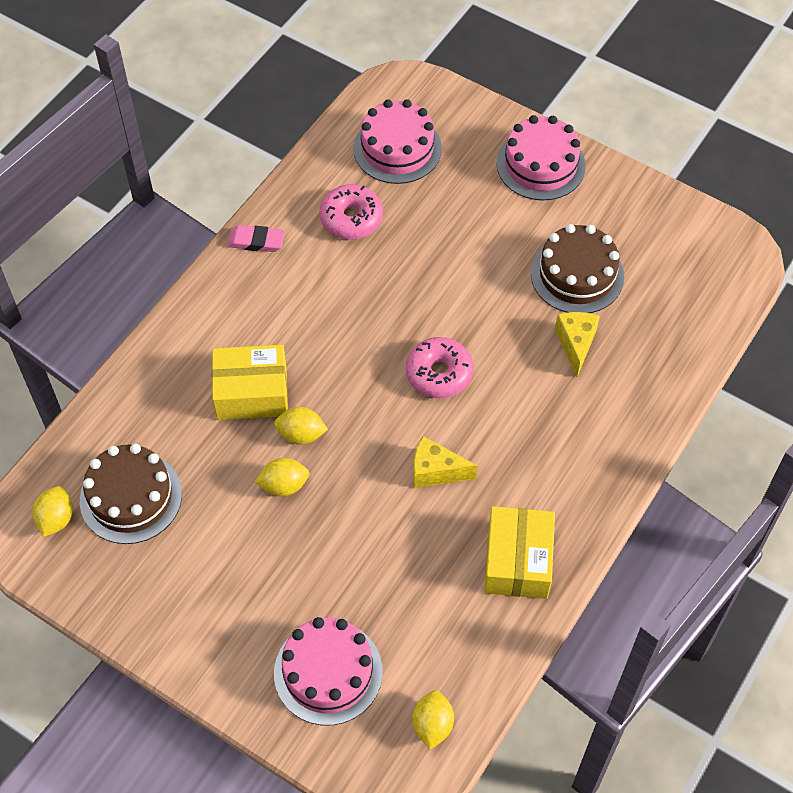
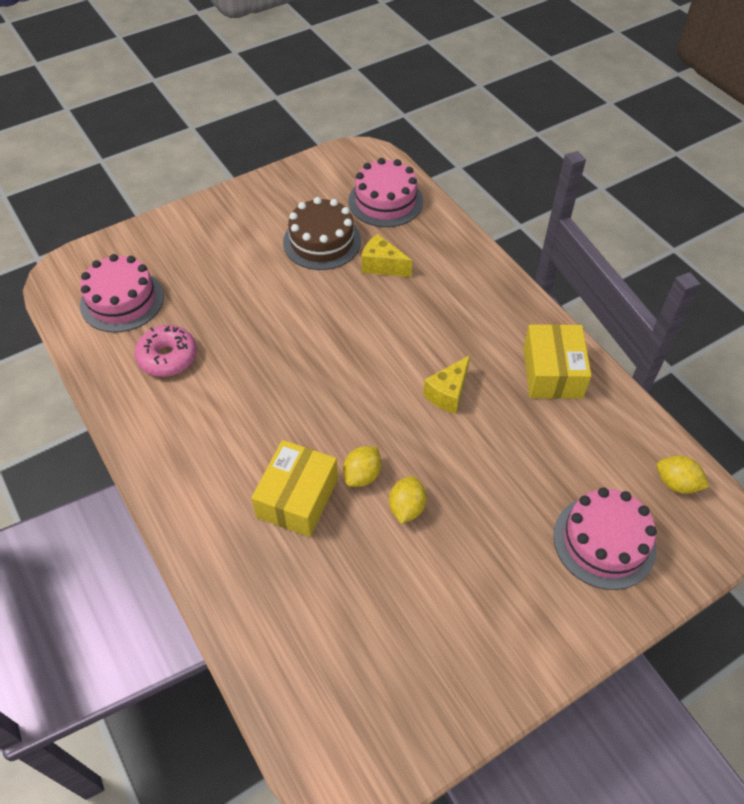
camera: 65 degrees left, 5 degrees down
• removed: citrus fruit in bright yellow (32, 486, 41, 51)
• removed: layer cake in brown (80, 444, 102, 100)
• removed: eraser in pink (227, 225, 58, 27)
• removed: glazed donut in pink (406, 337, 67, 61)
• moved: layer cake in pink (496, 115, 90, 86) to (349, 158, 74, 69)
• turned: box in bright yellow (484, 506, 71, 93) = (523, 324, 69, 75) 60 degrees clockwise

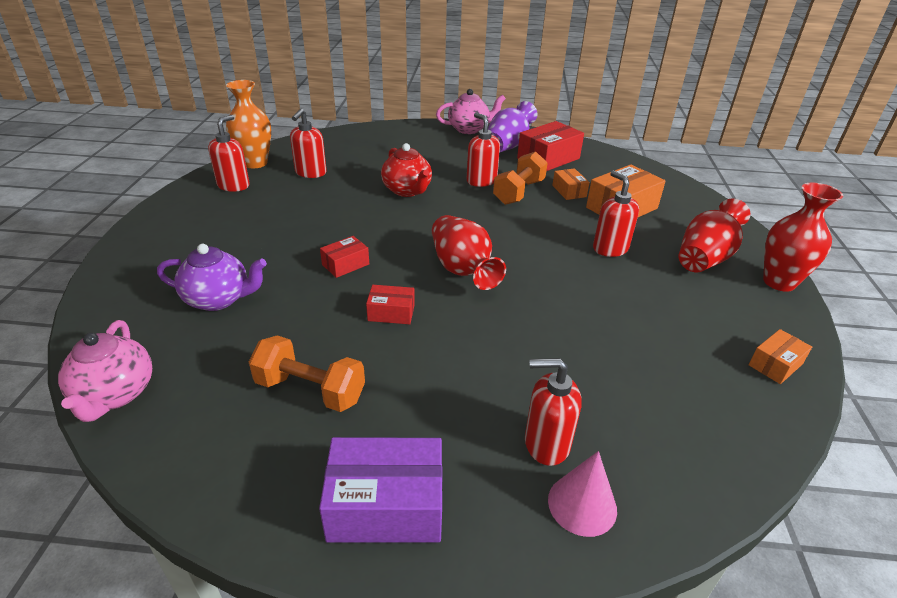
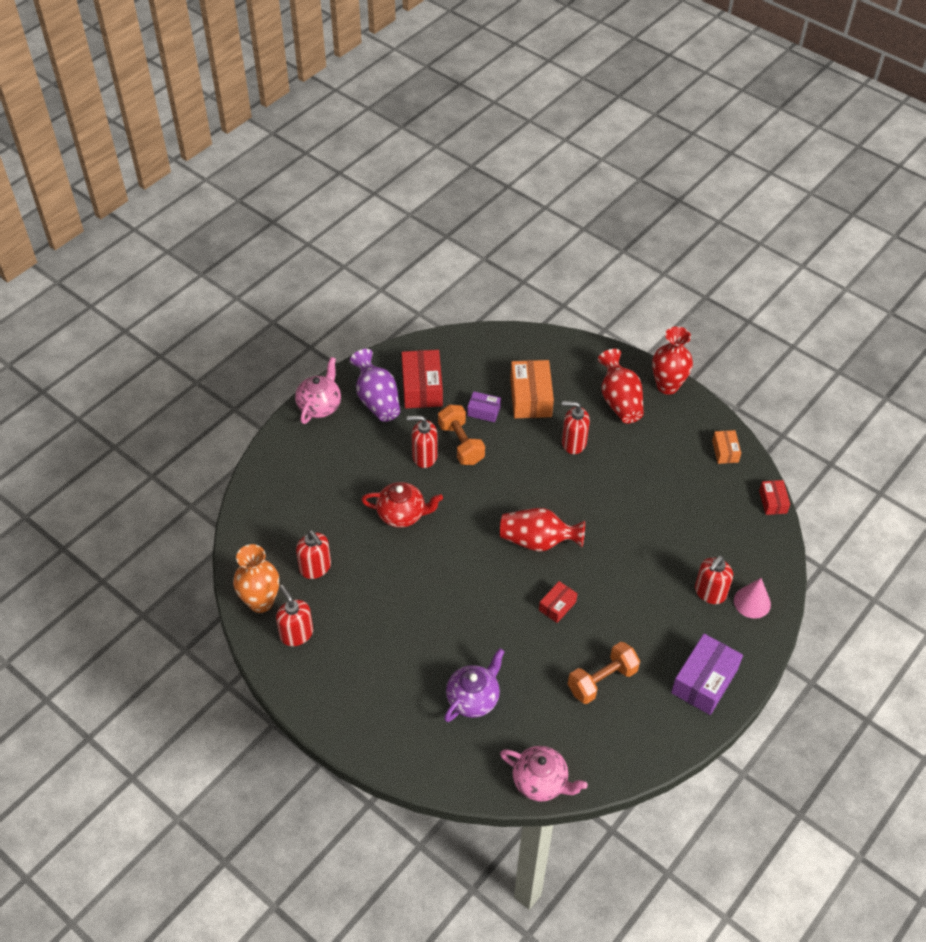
camera: 55 degrees left, 15 degrees up
• moved: box in red (320, 236, 49, 42) to (759, 480, 31, 35)
• recoloured: box in orange-coloured (552, 168, 38, 32) to box in royal purple (467, 391, 34, 31)

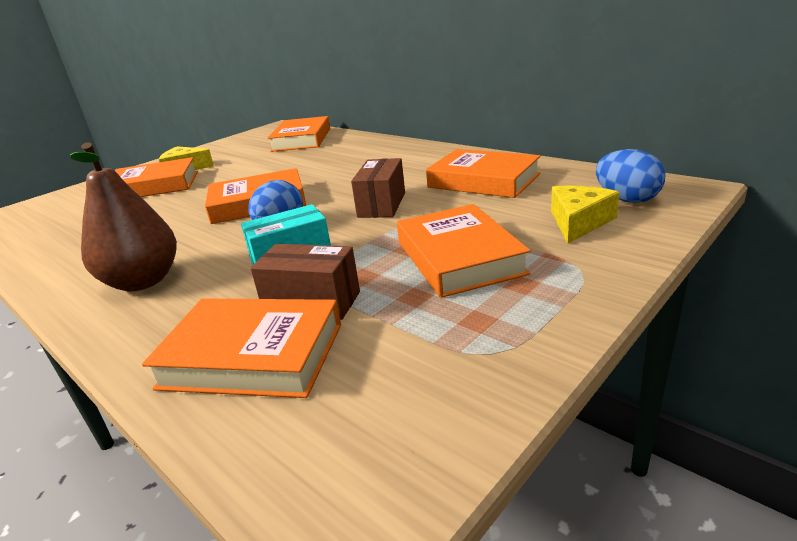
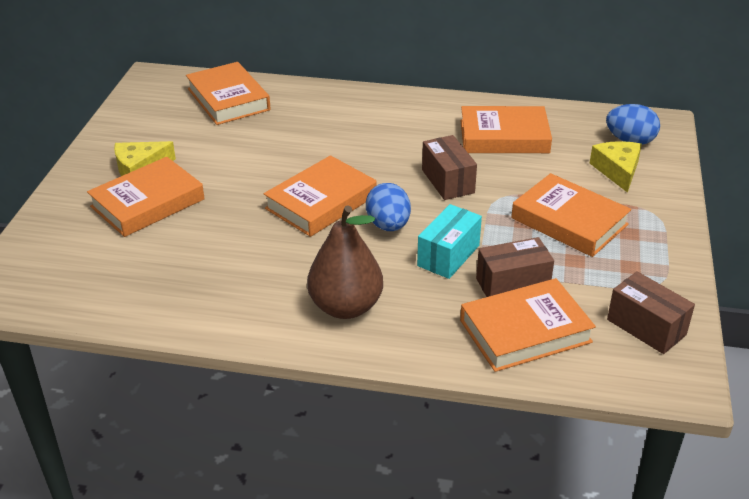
camera: 35 degrees left, 10 degrees up
• added: box in brown (607, 271, 88, 83)

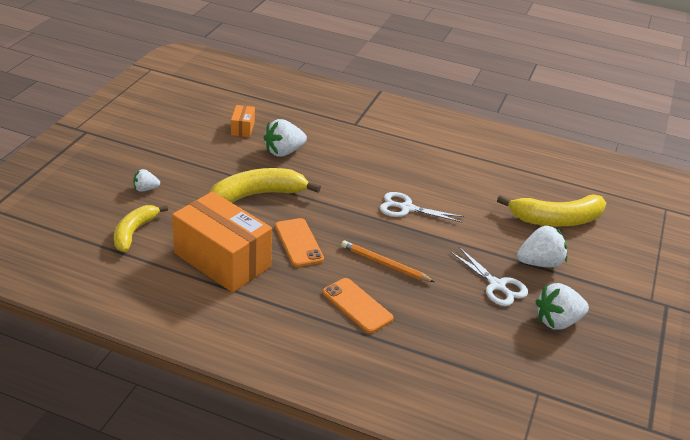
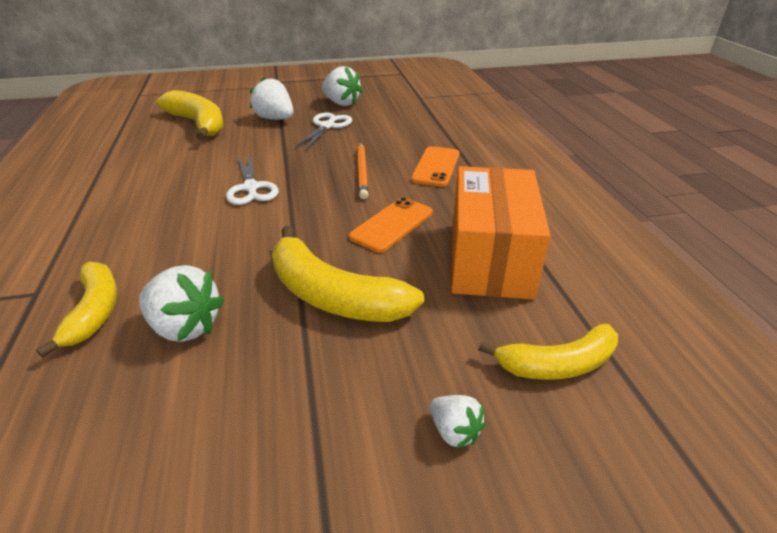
camera: 120 degrees left, 0 degrees up
• removed: box in orange-coloured (231, 105, 24, 32)
• added: banana in bright yellow (36, 262, 81, 96)

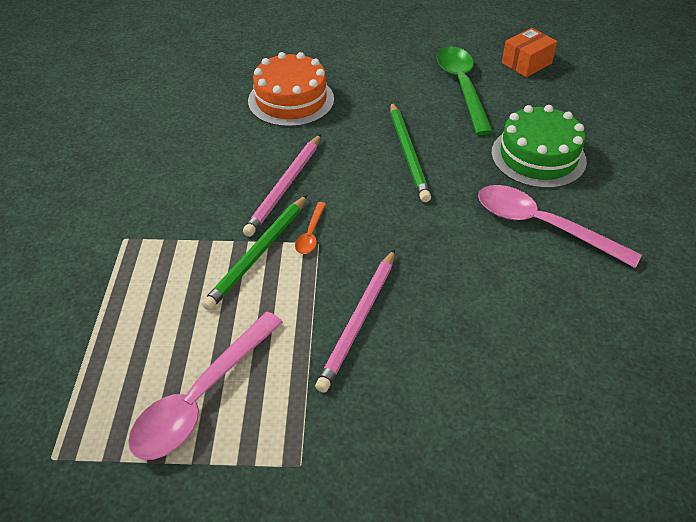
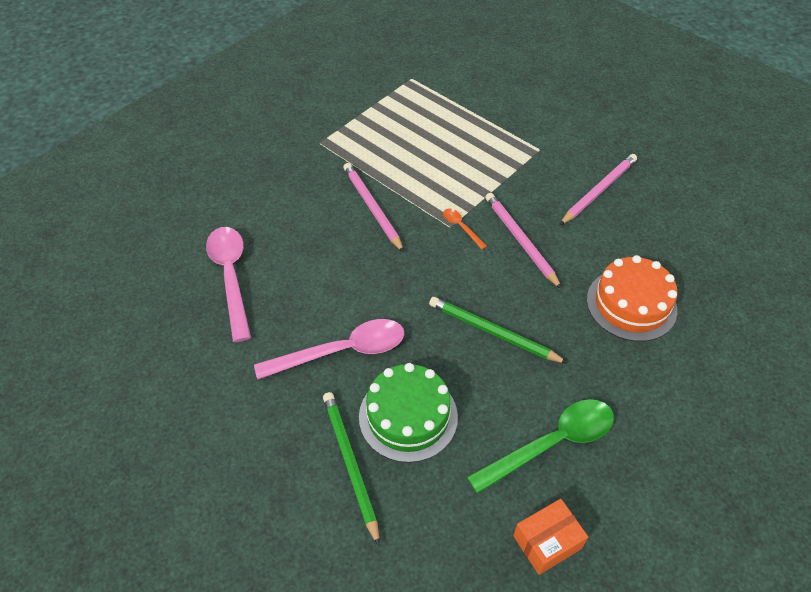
camera: 130 degrees right, 5 degrees up
• added: wooden pencil in pink (560, 154, 77, 71)
• moved: teaspoon in pink (128, 312, 155, 148) to (206, 227, 45, 115)
• moved: wooden pencil in leaf-green (202, 195, 105, 115) to (323, 392, 57, 154)
• turned: teaspoon in leaf-green (436, 46, 57, 89) = (467, 399, 147, 95) 60 degrees counterclockwise
• turned: box in orange-coloured (502, 28, 55, 49) = (513, 499, 75, 76) 60 degrees clockwise

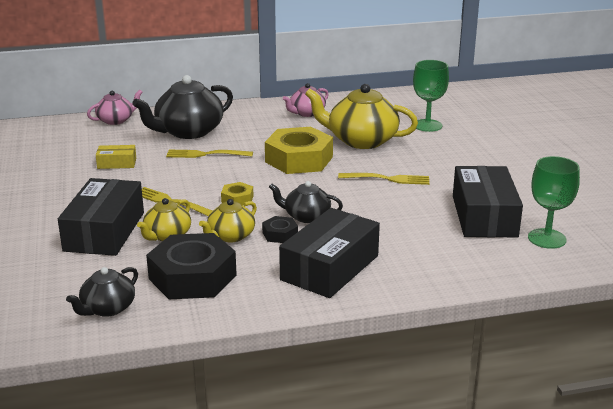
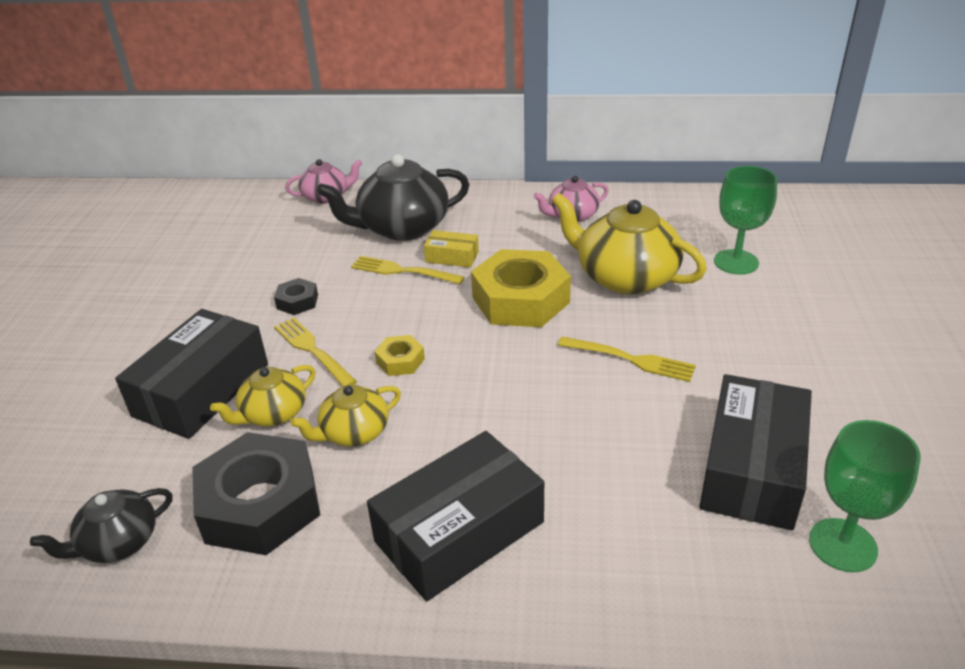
camera: 20 degrees right, 10 degrees up
• removed: china teapot in jet-black (269, 181, 74, 42)
• moved: box in bright yellow (96, 145, 40, 24) to (424, 230, 55, 38)
• moved: hex nut in jet-black (262, 216, 36, 27) to (274, 278, 44, 37)

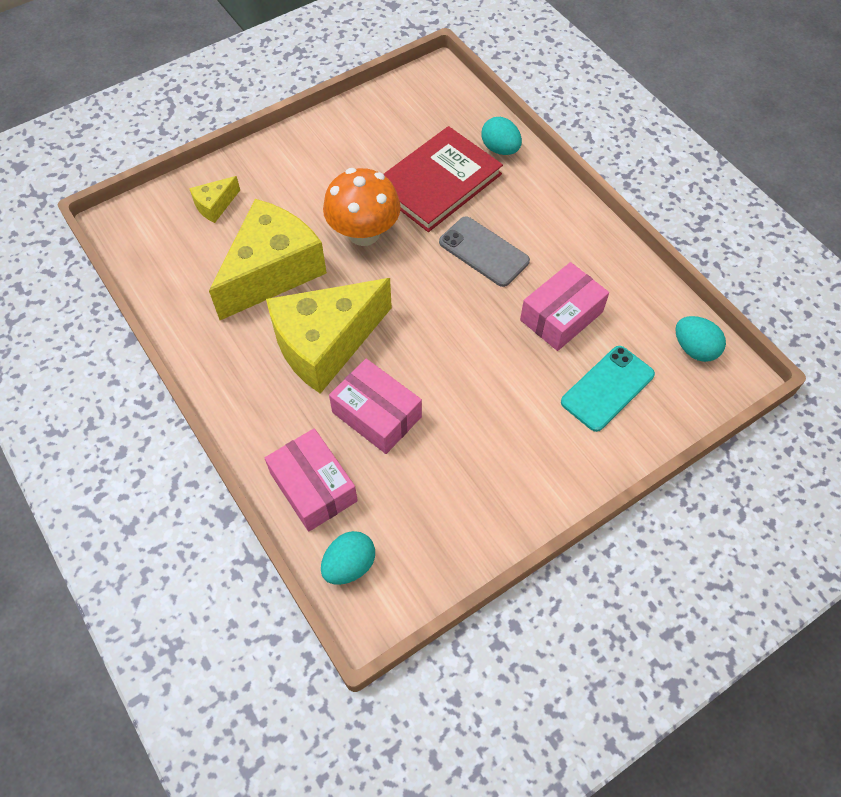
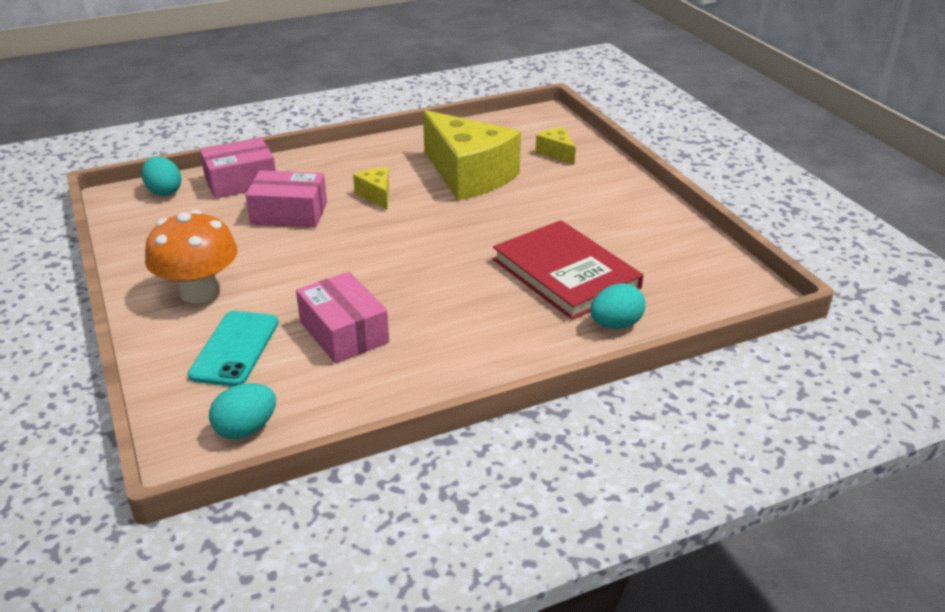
camera: 100 degrees right, 25 degrees down
• removed: smartphone in grey (439, 216, 91, 71)
• moved: toadstool in orange-coloured (323, 168, 78, 78) to (145, 210, 93, 93)
• turned: box in pink (329, 359, 93, 95) = (245, 170, 82, 58) 45 degrees clockwise
• turned: smartphone in teal (561, 346, 94, 86) = (188, 311, 91, 76) 45 degrees clockwise
• resized: piece of cheese in bright yellow (266, 278, 126, 116) = (353, 167, 36, 43) x0.43

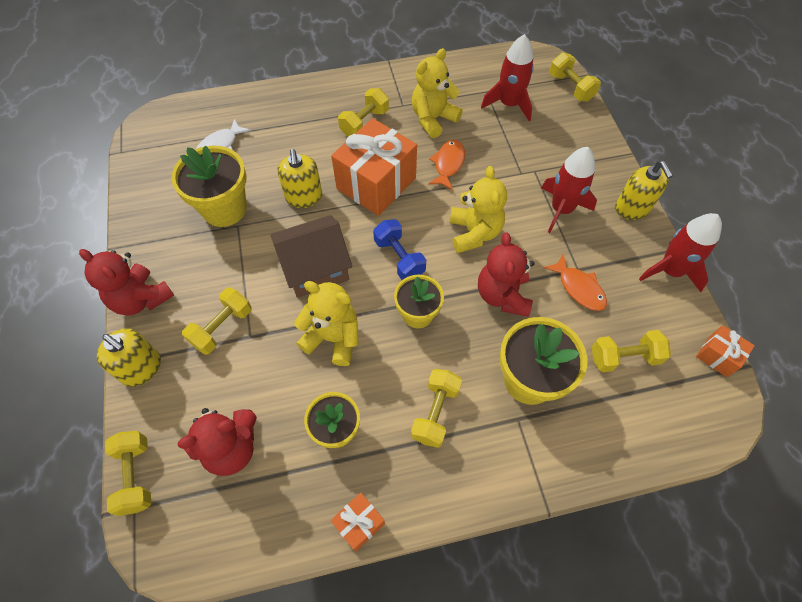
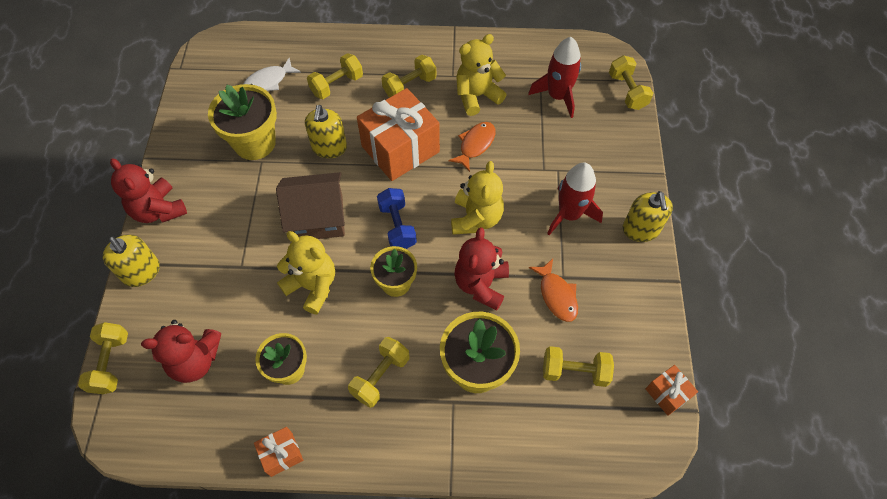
camera: 15 degrees right, 0 degrees up
• removed: rocket in red (639, 213, 83, 79)
• moved: hand weight in bright yellow (182, 287, 70, 68) to (307, 53, 56, 46)

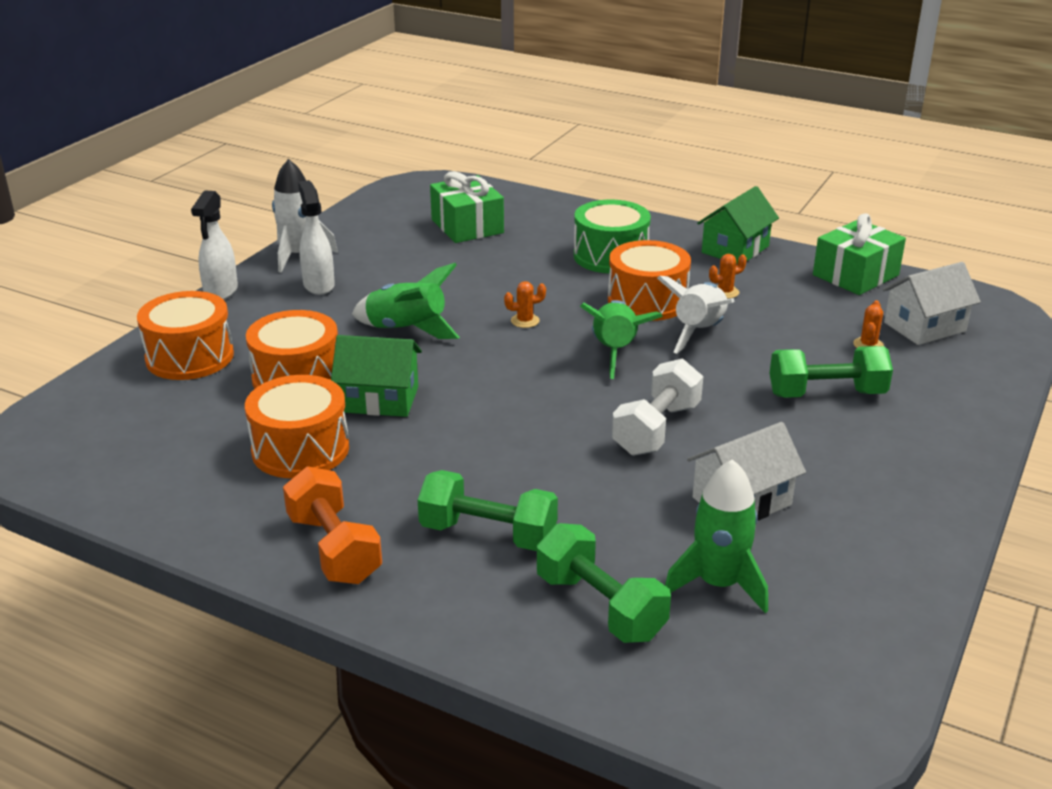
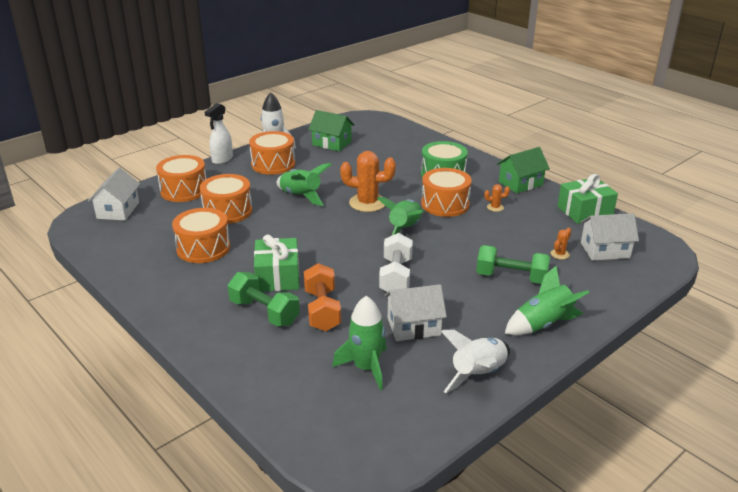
camera: 20 degrees right, 0 degrees up
• removed: hand weight in leaf-green (537, 523, 134, 120)
• added: toy house in snow-white (88, 167, 52, 54)
• added: rocket in leaf-green (505, 266, 84, 69)
• moved: hand weight in orange-coloured (283, 466, 99, 118) to (304, 263, 37, 68)
• moved: toy house in leaf-green (331, 335, 91, 82) to (308, 110, 46, 41)
• moved: present in leaf-green (430, 171, 74, 72) to (254, 234, 45, 58)
• moved: rocket in snow-white (657, 276, 77, 78) to (441, 330, 69, 63)
• replaced: sprayer in snow-white (298, 180, 37, 115) to toy drum in orange-coloured (249, 131, 46, 44)
• turned: hand weight in snow-white (612, 358, 91, 98) = (379, 233, 34, 59) 45 degrees counterclockwise
• resized: cactus in orange-coloured (504, 281, 42, 47) = (340, 151, 56, 61) x2.21

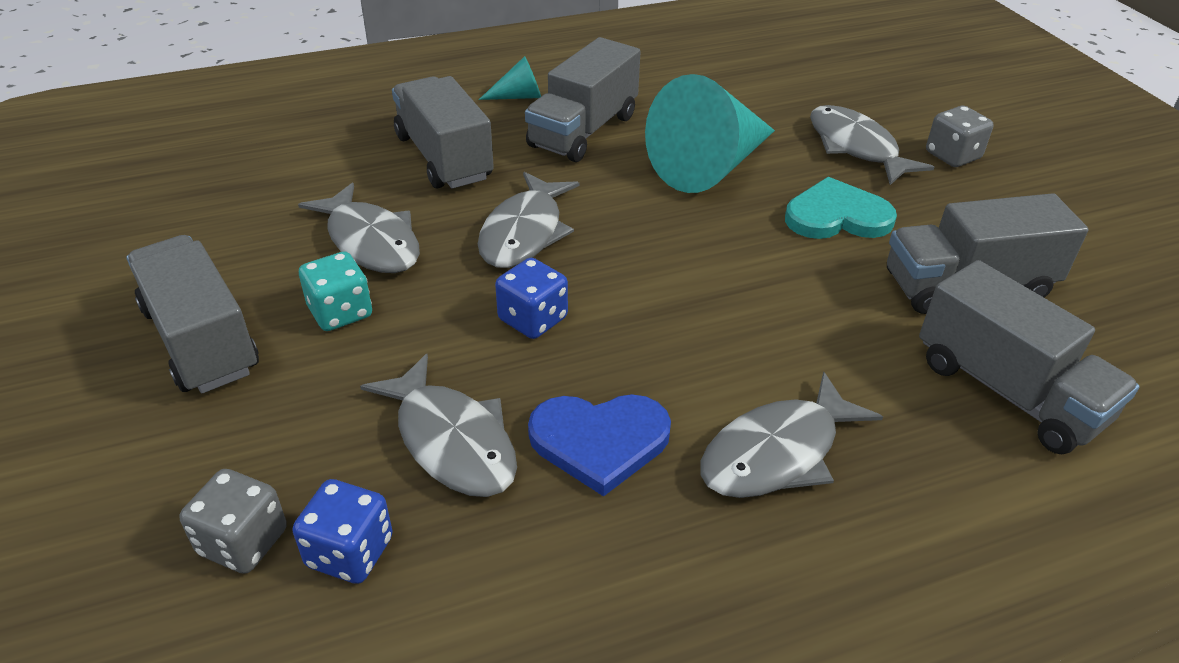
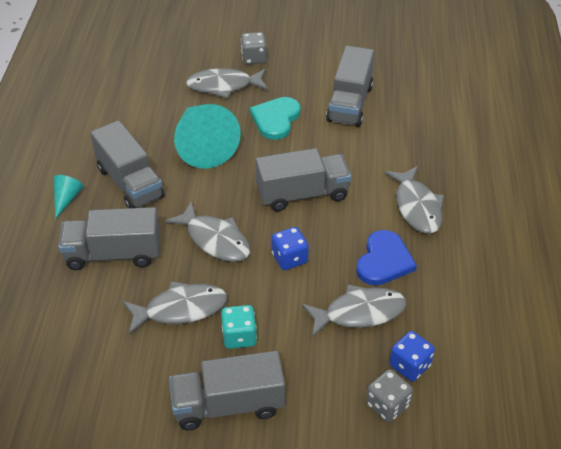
camera: 65 degrees left, 5 degrees up
• moved: truck in grey (919, 260, 221, 194) to (256, 148, 95, 63)

